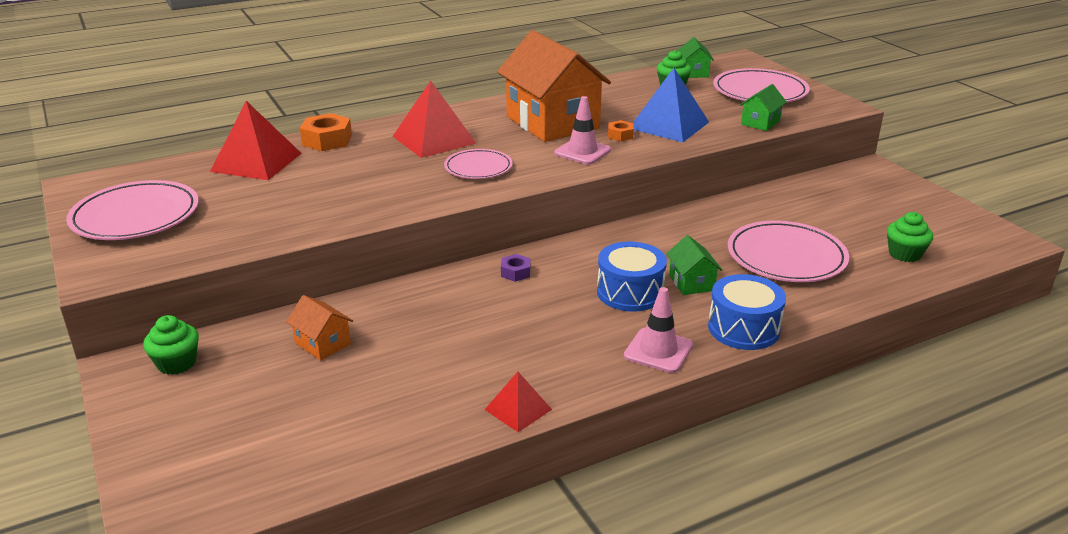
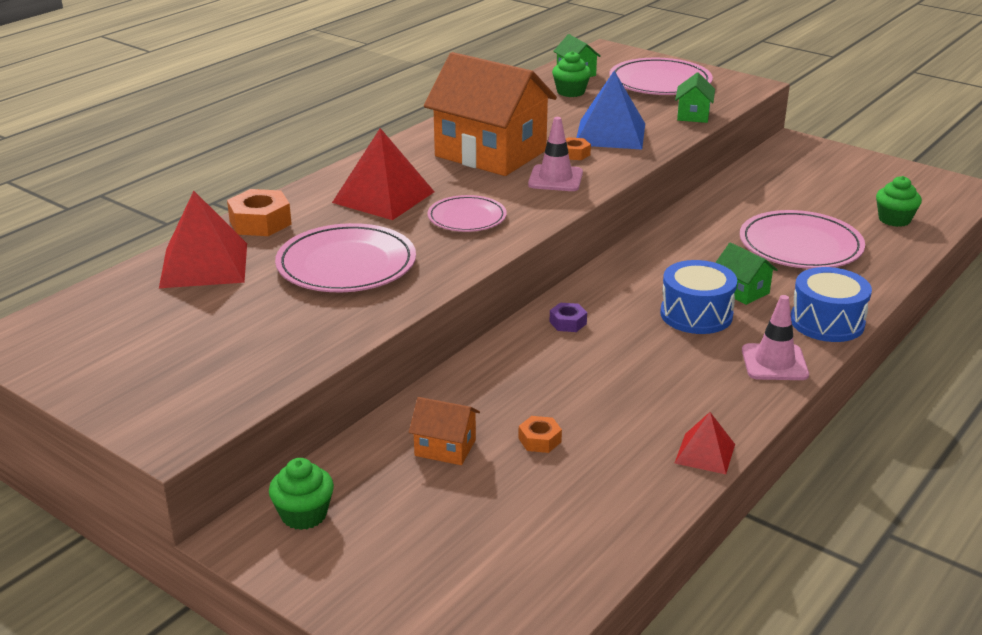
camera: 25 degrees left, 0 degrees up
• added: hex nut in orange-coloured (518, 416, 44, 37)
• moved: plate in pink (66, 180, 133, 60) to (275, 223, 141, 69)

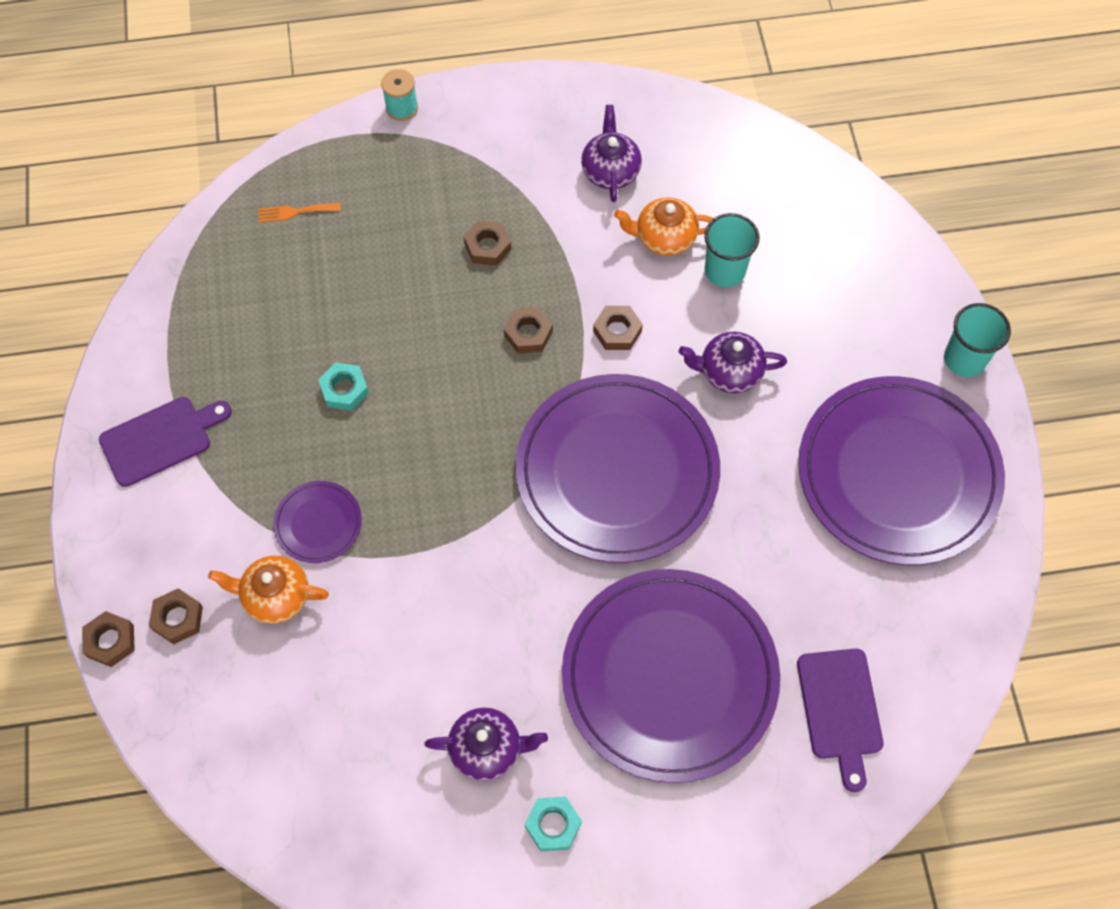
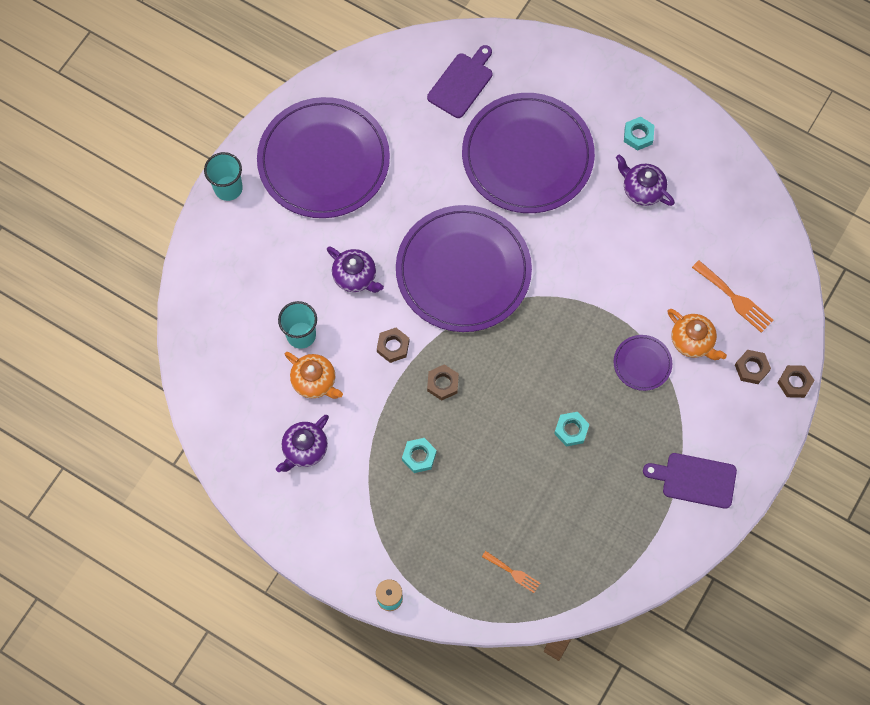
camera: 140 degrees left, 5 degrees up
• added: fork in orange-coloured (692, 260, 81, 73)
• recoloured: hex nut in brown (464, 220, 47, 46) to hex nut in teal (402, 438, 35, 35)

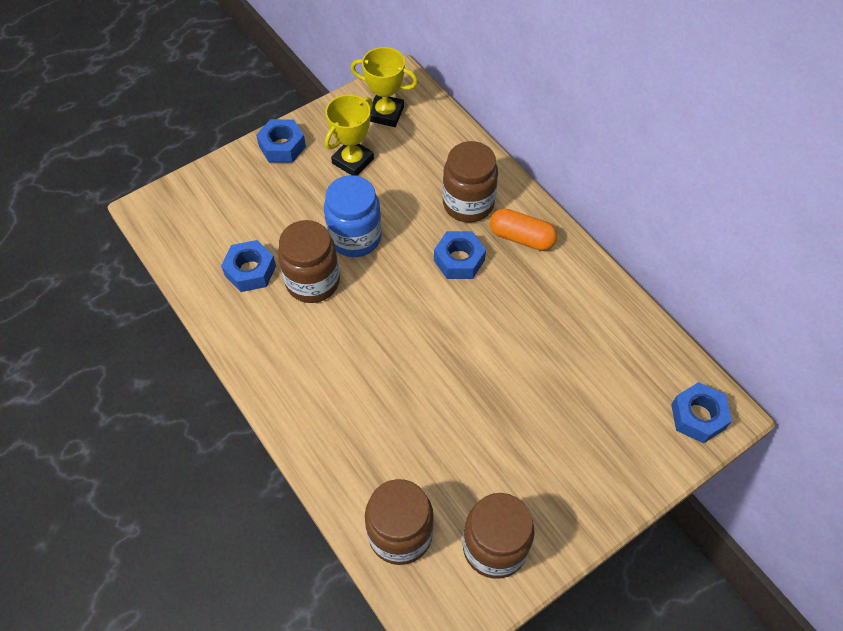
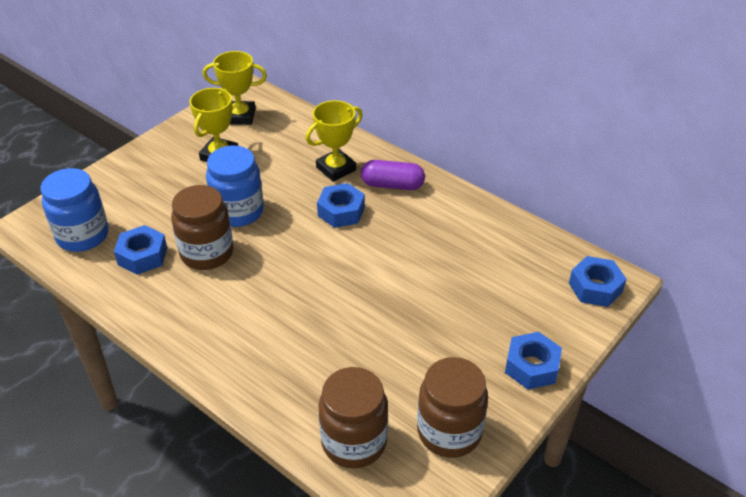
camera: 15 degrees left, 15 degrees down
• added: preserve jar in cobalt (41, 168, 68, 84)
• moved: hex nut in cobalt (256, 119, 50, 44) to (505, 332, 57, 58)
• replaced: preserve jar in brown (442, 141, 56, 81) to trophy in bright yellow (306, 100, 57, 82)
• recoloured: pill shape in orange-coloured (490, 208, 67, 43) to pill shape in royal purple (361, 160, 64, 30)

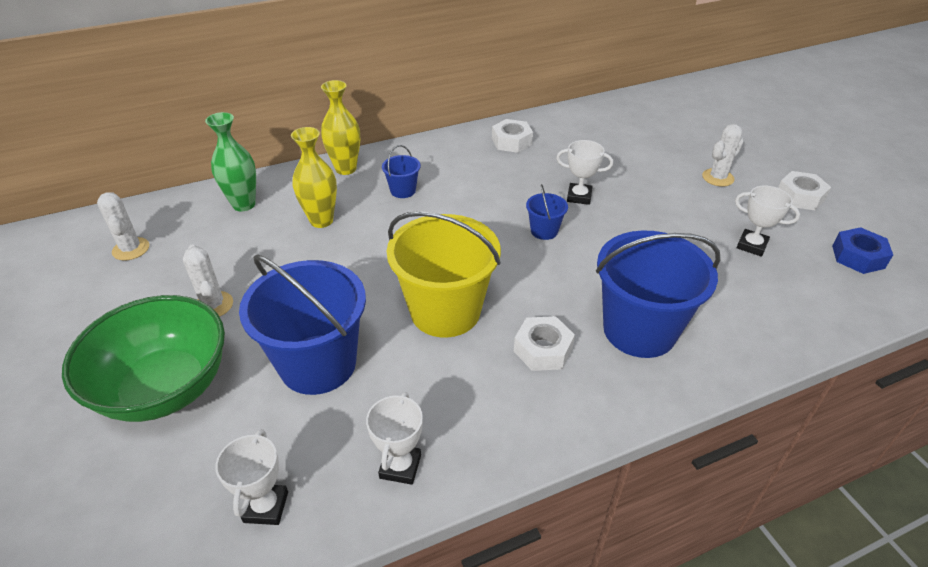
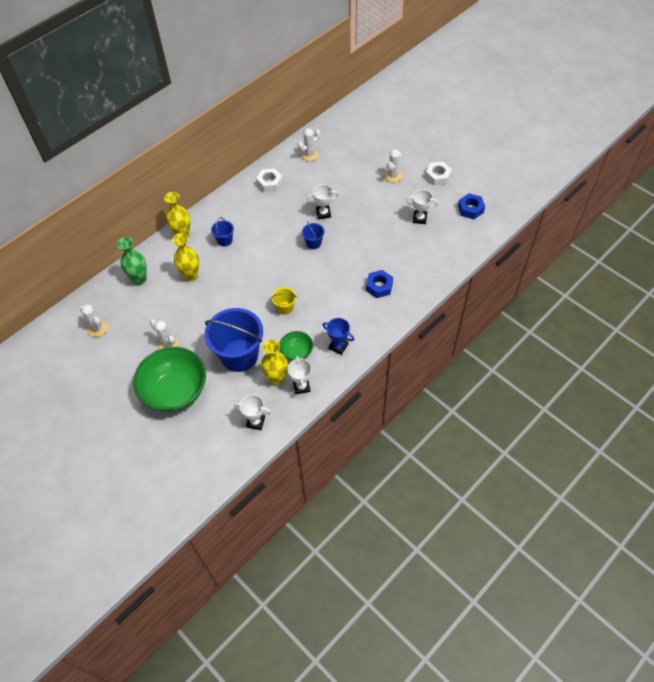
camera: 20 degrees left, 15 degrees up
• removed: hex nut in snow-white (514, 316, 61, 55)
• added: tall vase in bright yellow (261, 340, 27, 46)
• added: serving bowl in leaf-green (279, 331, 34, 30)
• added: cactus in snow-white (298, 128, 22, 33)
• added: trophy in cobalt (323, 318, 31, 37)
• replaced: pail in cobalt (596, 230, 124, 128) to hex nut in cobalt (366, 270, 27, 28)
• turned: trophy in snow-white (215, 429, 73, 96) = (234, 394, 37, 36) 60 degrees counterclockwise
• resized: pail in bright yellow (387, 211, 114, 127) = (271, 287, 25, 28) x0.44

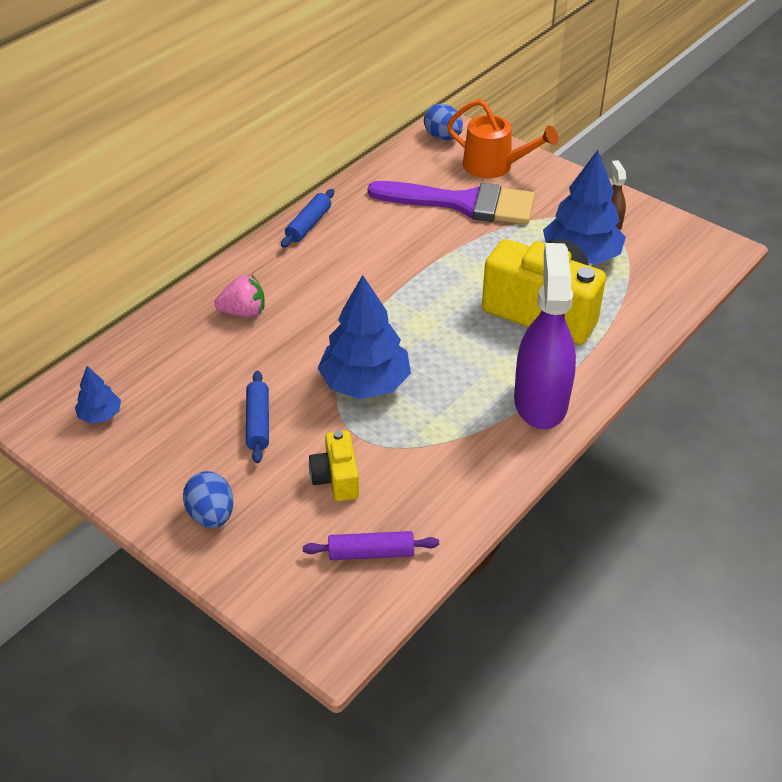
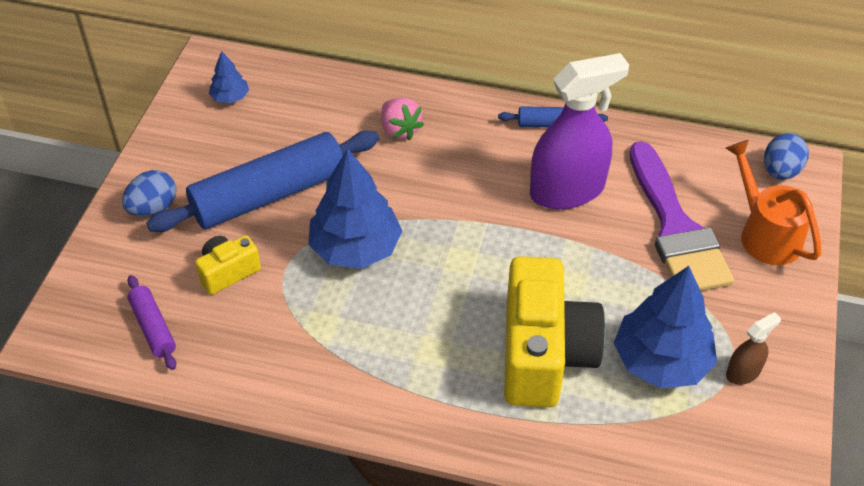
camera: 65 degrees right, 5 degrees up
• moved: sprayer in royal purple (514, 243, 62, 186) to (530, 53, 99, 156)
• turned: sprinkling can in orange-coloured (447, 99, 111, 79) = (726, 140, 95, 125) 150 degrees clockwise
• resized: rolling pin in cobalt (246, 371, 23, 92) = (146, 131, 233, 101) x2.14

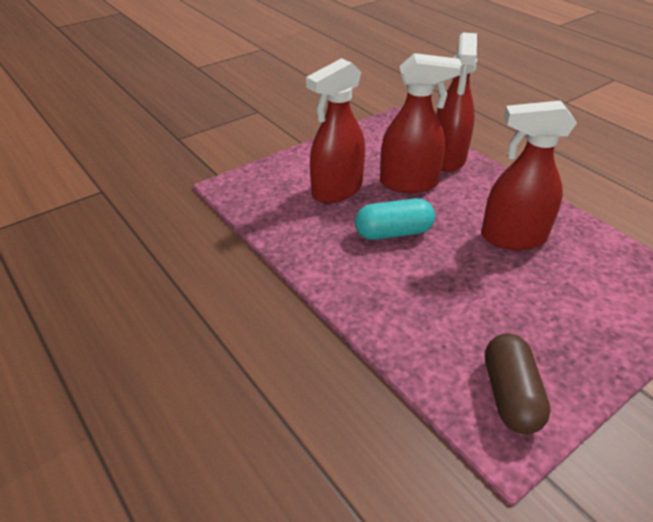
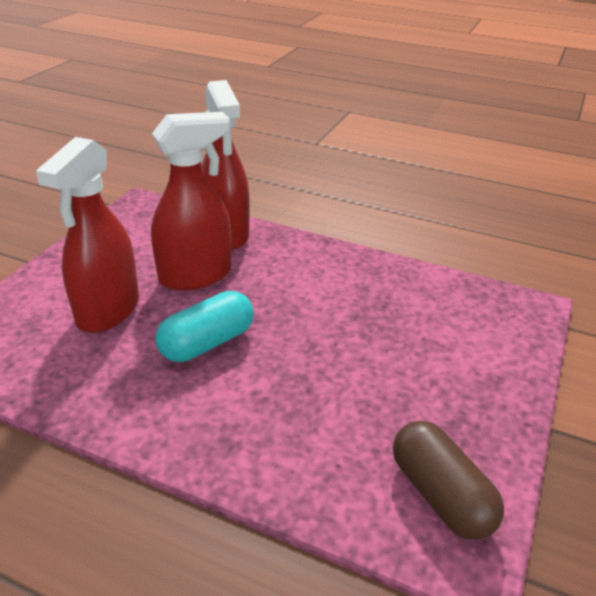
camera: 30 degrees left, 5 degrees down
• removed: sprayer in red (481, 100, 96, 150)

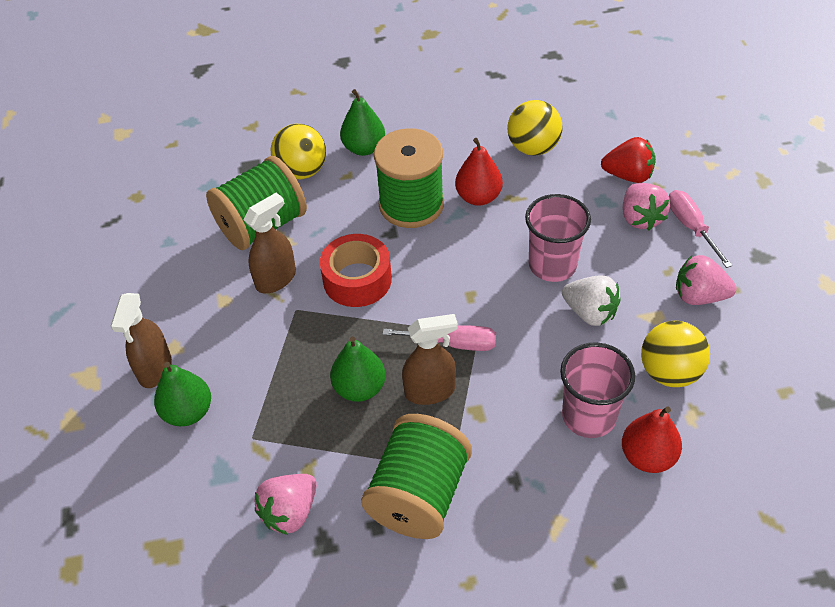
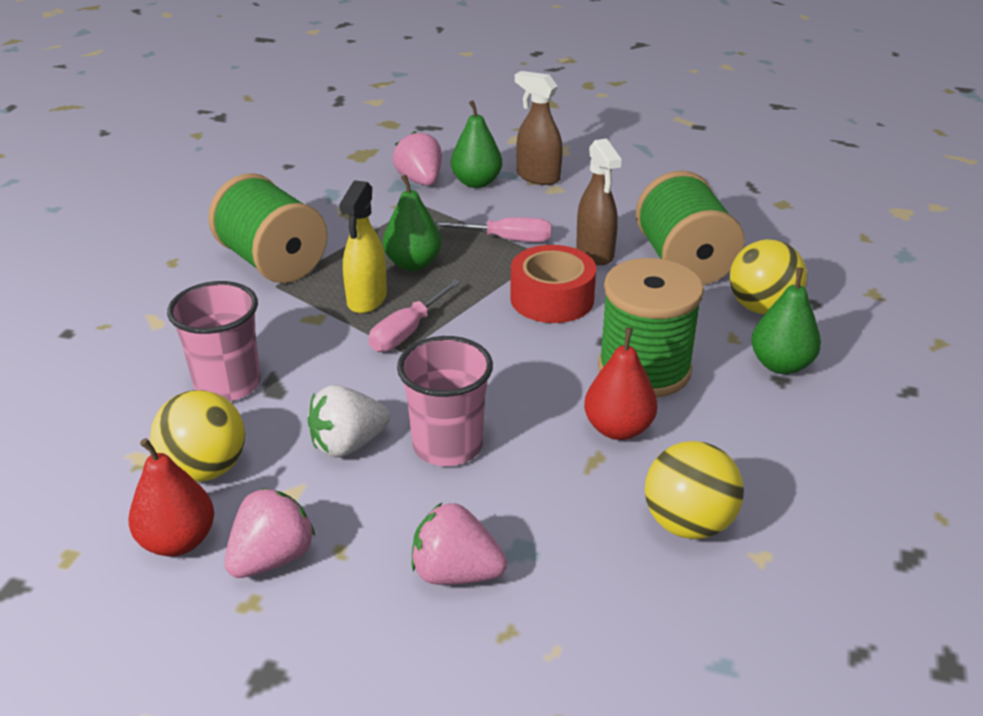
camera: 115 degrees right, 15 degrees down
• removed: berry in red (601, 137, 55, 46)
• moved: berry in pink (255, 474, 62, 61) to (393, 131, 49, 55)
• moved: pear in red (622, 406, 60, 67) to (129, 438, 85, 118)
• moved: screwdriver in pink (669, 190, 64, 78) to (434, 217, 118, 25)
• recoloured: sprayer in brown (402, 314, 56, 91) to sprayer in bright yellow (339, 180, 48, 134)

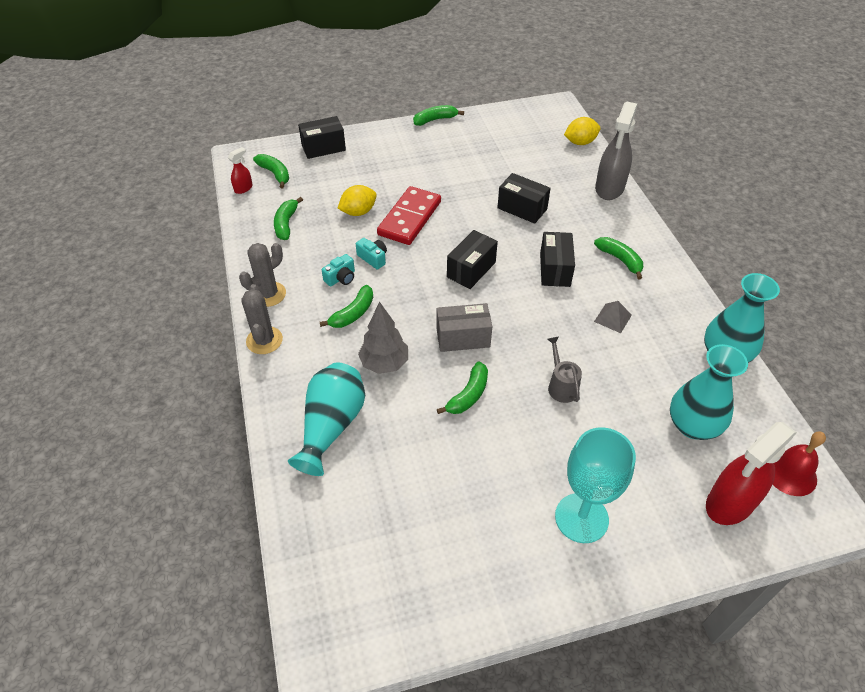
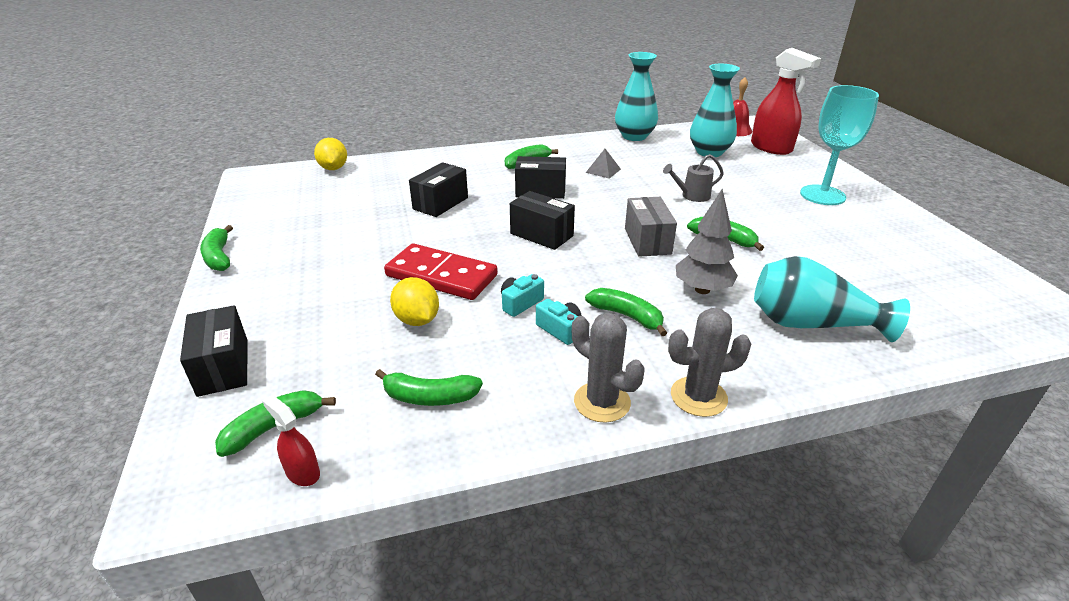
camera: 90 degrees left, 15 degrees down
• removed: sprayer in grey (595, 101, 42, 99)

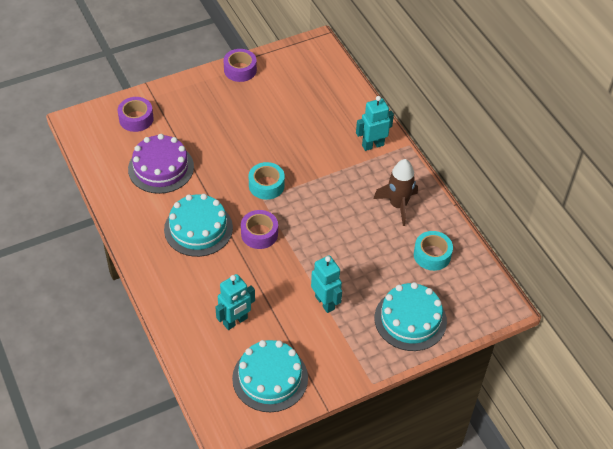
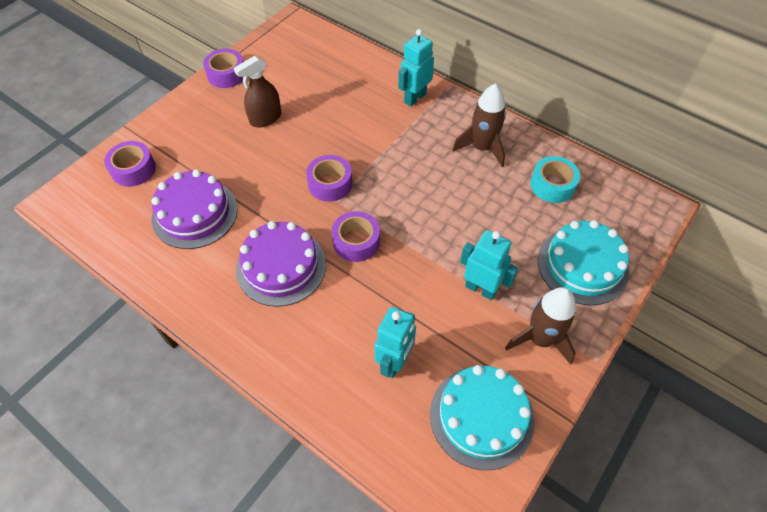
camera: 25 degrees left, 5 degrees up
• added: sprayer in brown (234, 56, 47, 72)
• added: rocket in brown (505, 287, 71, 78)
• recoloured: layer cake in teal (164, 194, 69, 63) to layer cake in royal purple (236, 221, 90, 86)
• recoloured: roll of tape in teal (249, 162, 36, 38) to roll of tape in royal purple (306, 155, 46, 47)

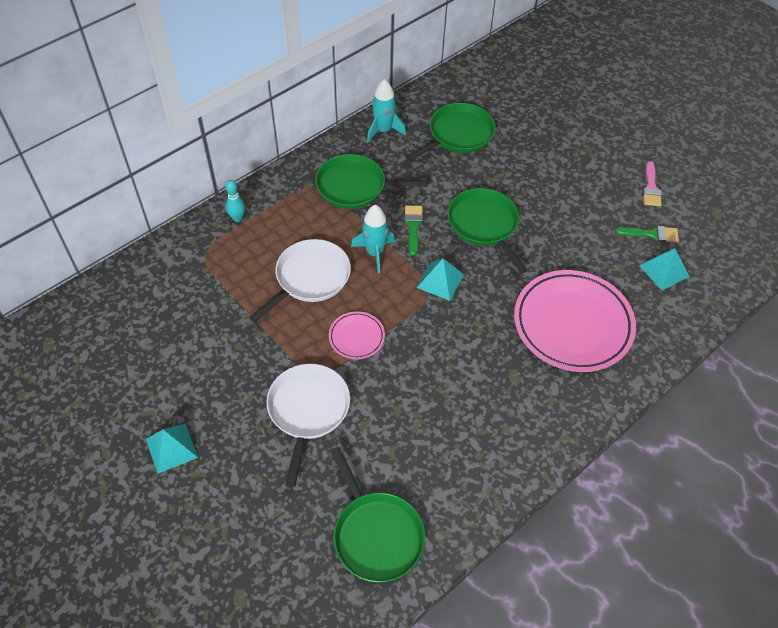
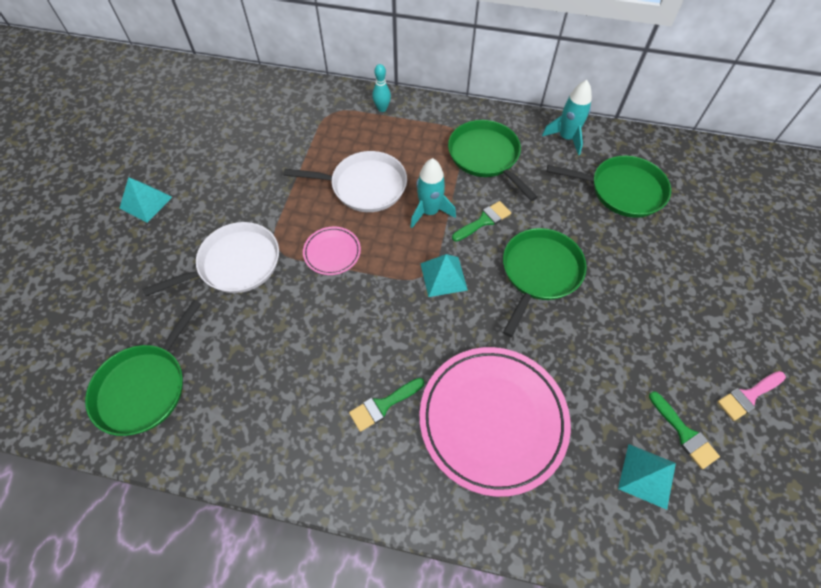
camera: 55 degrees right, 5 degrees up
• added: paint brush in leaf-green (349, 378, 75, 54)

